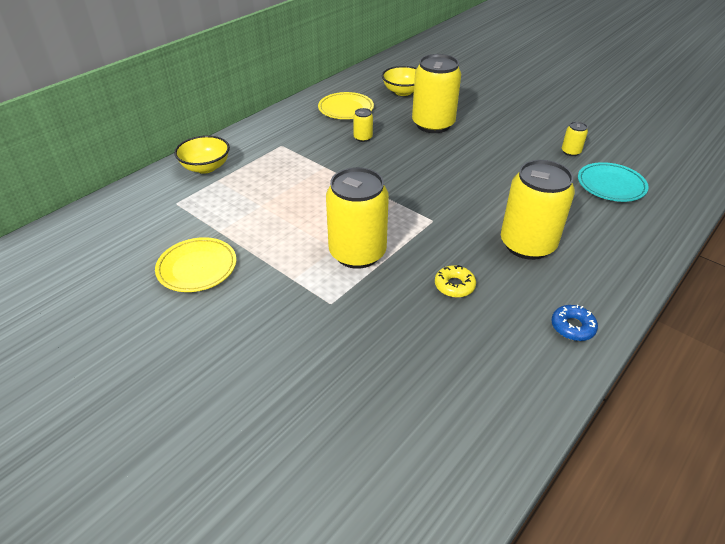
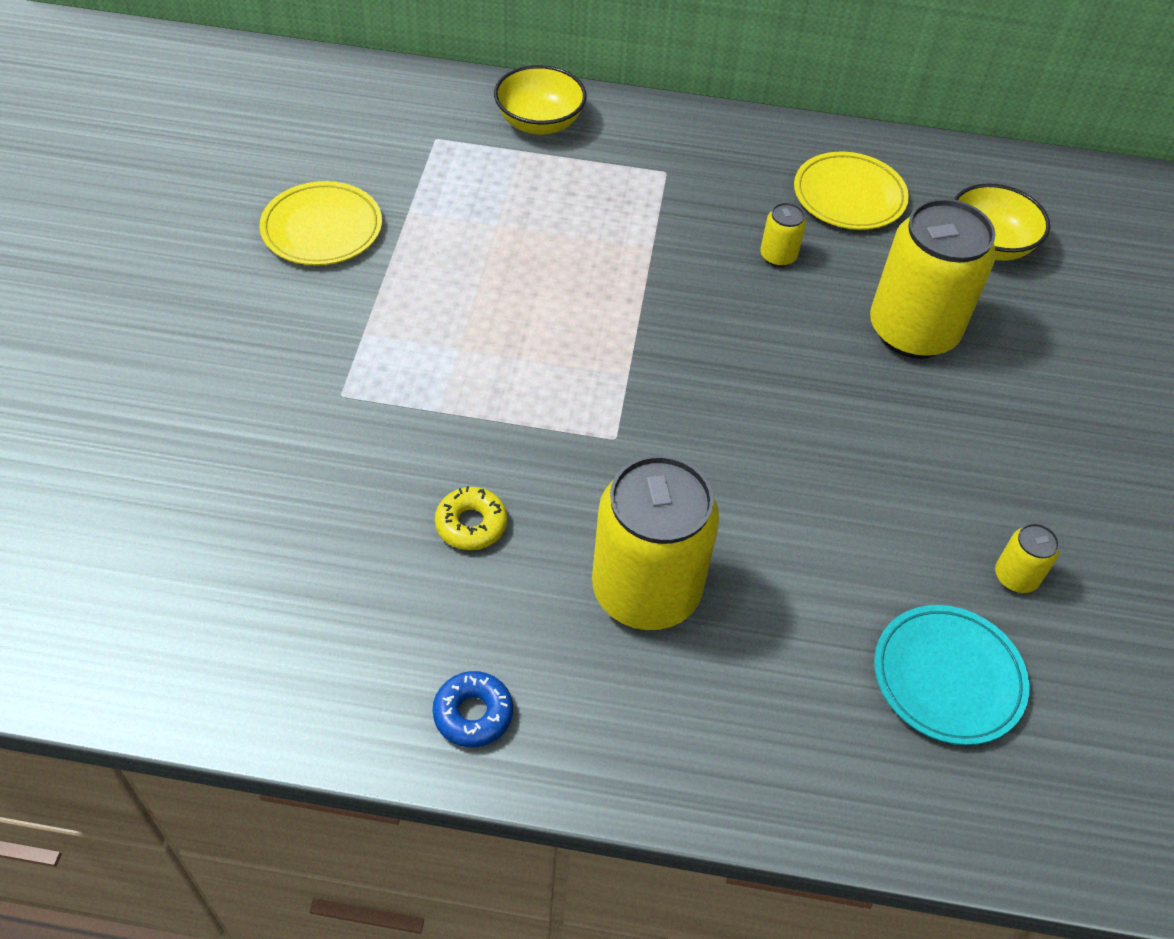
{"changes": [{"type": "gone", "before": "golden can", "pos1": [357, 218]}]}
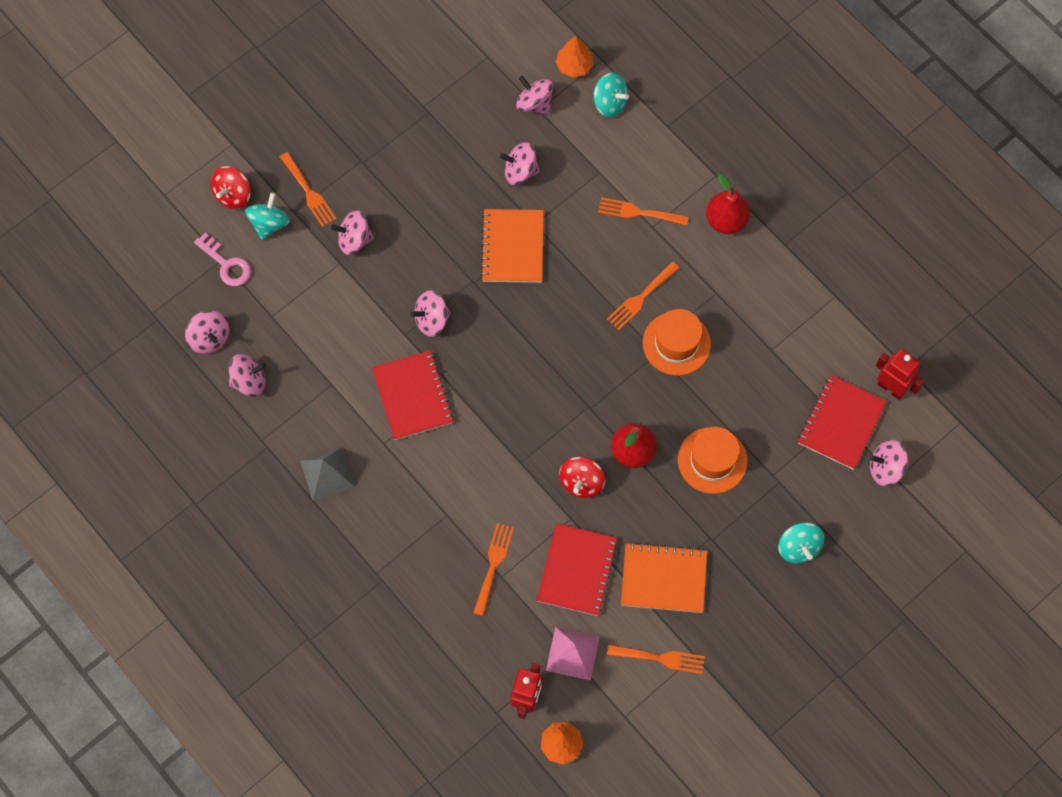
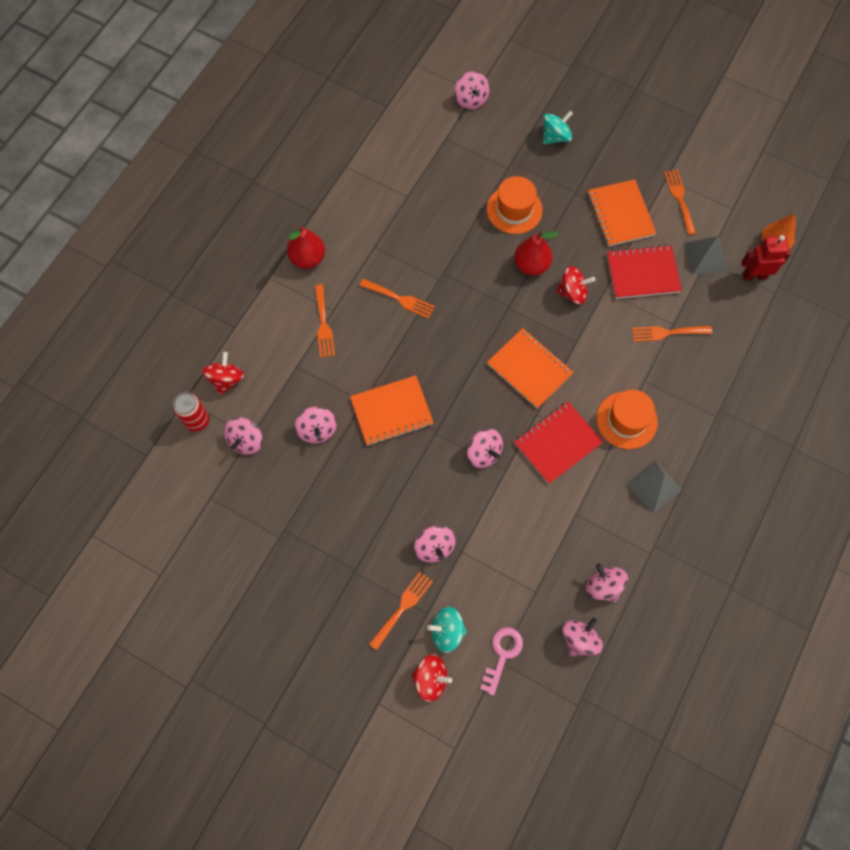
{"changes": [{"type": "repainted", "before": "pink solid pyramid", "after": "gray solid pyramid", "pos1": [573, 653], "pos2": [706, 255]}, {"type": "swapped", "before": "orange-coloured fir tree", "after": "red can", "pos1": [574, 57], "pos2": [191, 412]}, {"type": "repainted", "before": "teal toy top", "after": "red toy top", "pos1": [611, 95], "pos2": [223, 373]}, {"type": "shifted", "before": "orange-coloured tall hat", "pos1": [677, 342], "pos2": [627, 419]}, {"type": "gone", "before": "red exercise book", "pos1": [842, 422]}, {"type": "gone", "before": "red robot figure", "pos1": [900, 374]}, {"type": "new", "after": "orange-coloured exercise book", "pos2": [530, 368]}]}
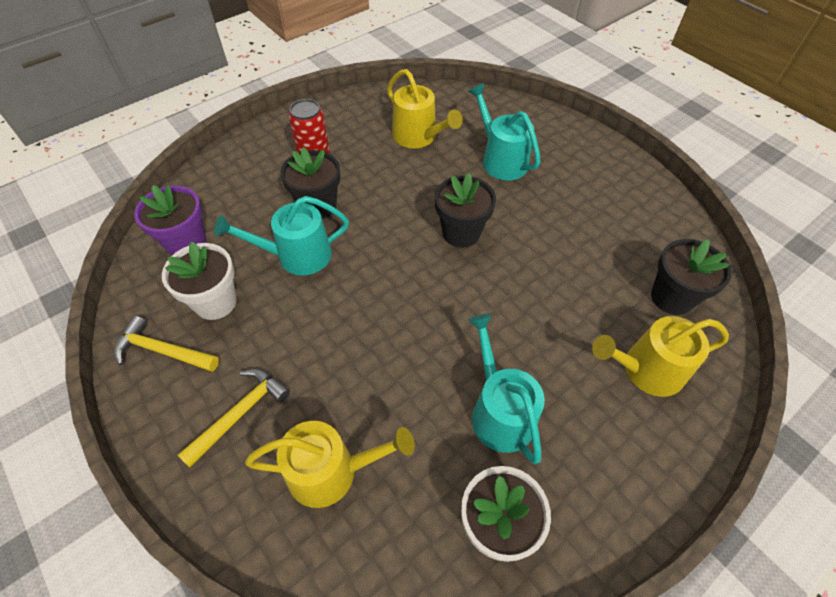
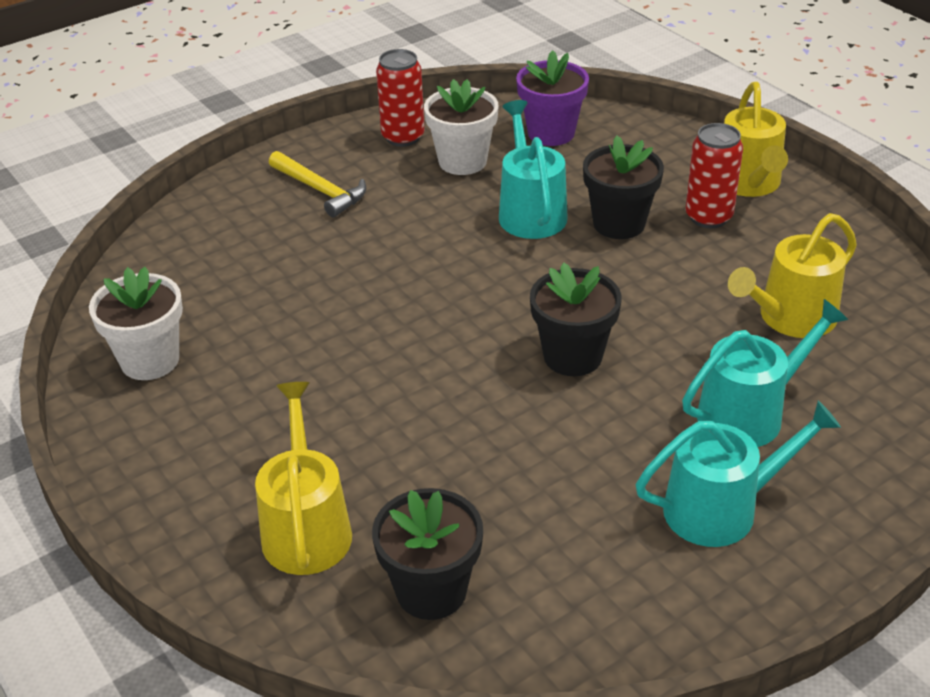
{"changes": [{"type": "swapped", "before": "golden hammer", "after": "red can", "pos1": [166, 344], "pos2": [400, 98]}, {"type": "shifted", "before": "golden watering can", "pos1": [330, 464], "pos2": [756, 139]}, {"type": "shifted", "before": "teal watering can", "pos1": [506, 389], "pos2": [738, 474]}]}
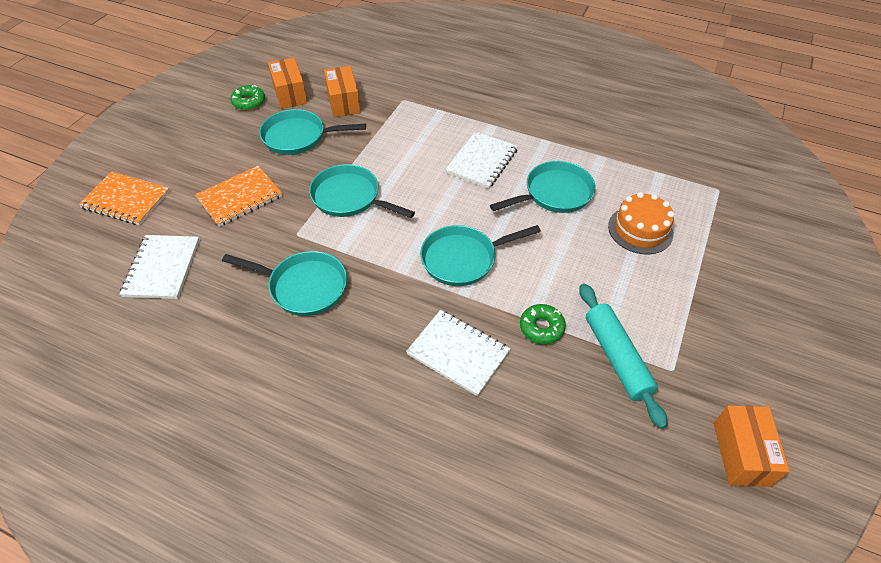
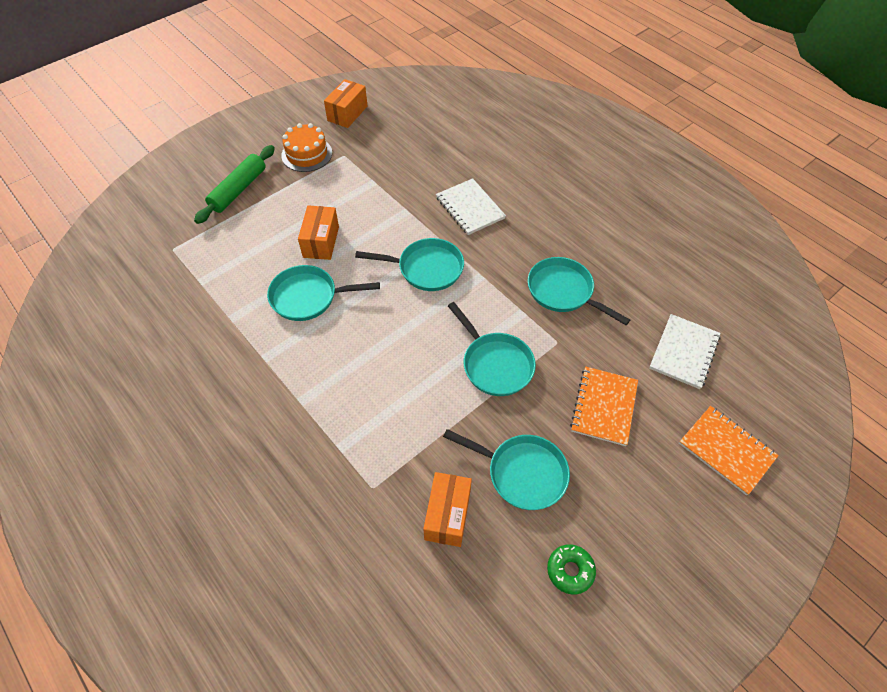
{"changes": [{"type": "rotated", "before": "orange-coloured exercise book", "pos1": [238, 196], "pos2": [604, 406], "turn": -60}, {"type": "shifted", "before": "orange-coloured box", "pos1": [287, 83], "pos2": [318, 232]}, {"type": "gone", "before": "pure white exercise book", "pos1": [481, 160]}, {"type": "gone", "before": "green glazed donut", "pos1": [543, 324]}, {"type": "gone", "before": "teal dough roller", "pos1": [623, 356]}, {"type": "shifted", "before": "orange-coloured layer cake", "pos1": [641, 223], "pos2": [306, 147]}, {"type": "new", "after": "green dough roller", "pos2": [234, 184]}]}
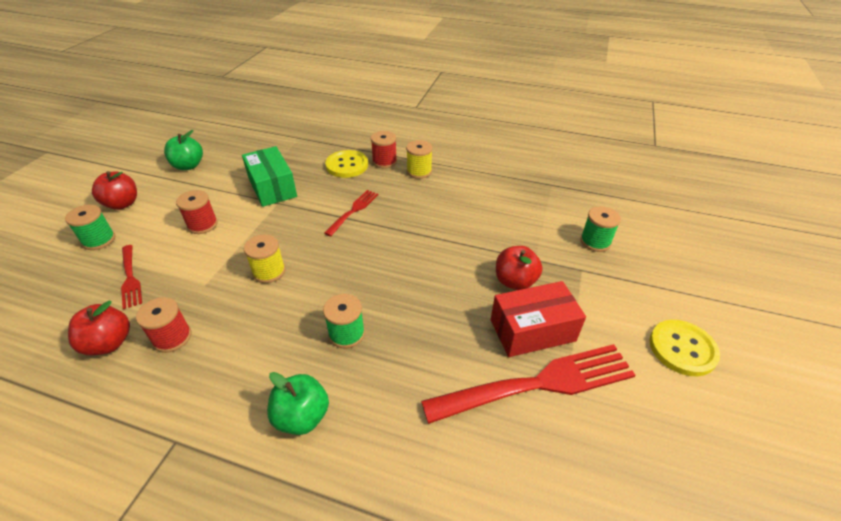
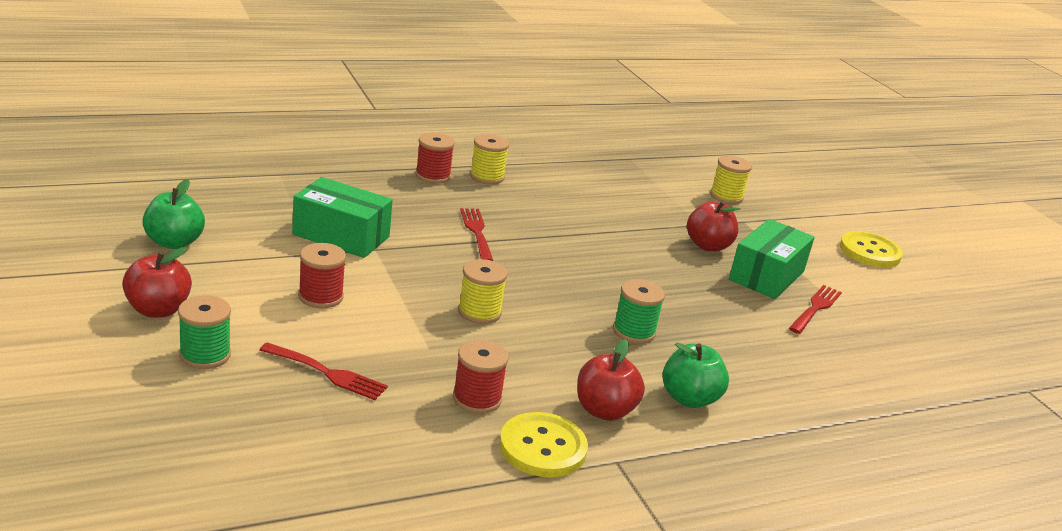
{"changes": [{"type": "shifted", "before": "red toy apple", "pos1": [99, 327], "pos2": [611, 380]}, {"type": "shifted", "before": "golden shirt button", "pos1": [346, 164], "pos2": [543, 445]}, {"type": "scaled", "before": "red fork", "pos1": [528, 384], "pos2": [815, 309], "scale": 0.51}, {"type": "repainted", "before": "red box", "after": "green box", "pos1": [538, 319], "pos2": [772, 259]}, {"type": "repainted", "before": "green reel of thread", "after": "golden reel of thread", "pos1": [600, 229], "pos2": [731, 180]}]}
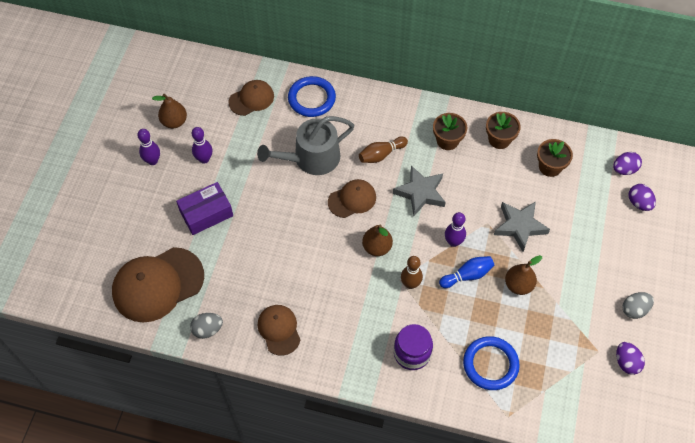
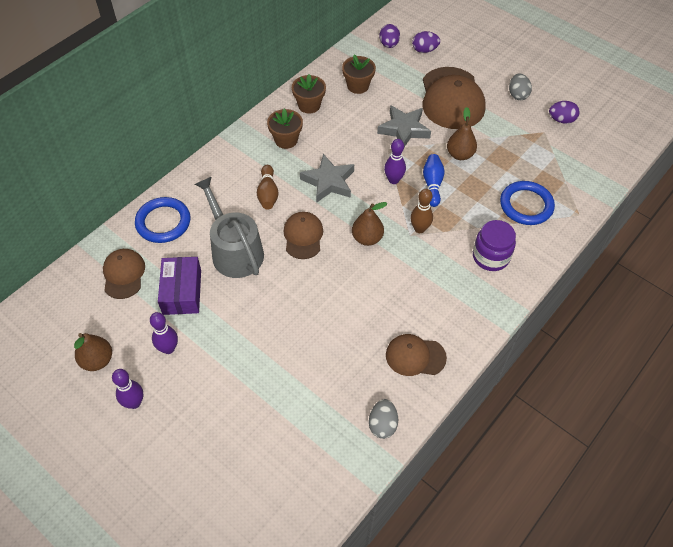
{"changes": [{"type": "shifted", "before": "russet baseball cap", "pos1": [158, 284], "pos2": [454, 98]}, {"type": "shifted", "before": "violet box", "pos1": [204, 208], "pos2": [179, 286]}, {"type": "rotated", "before": "gray watering can", "pos1": [305, 145], "pos2": [229, 227], "turn": 150}]}
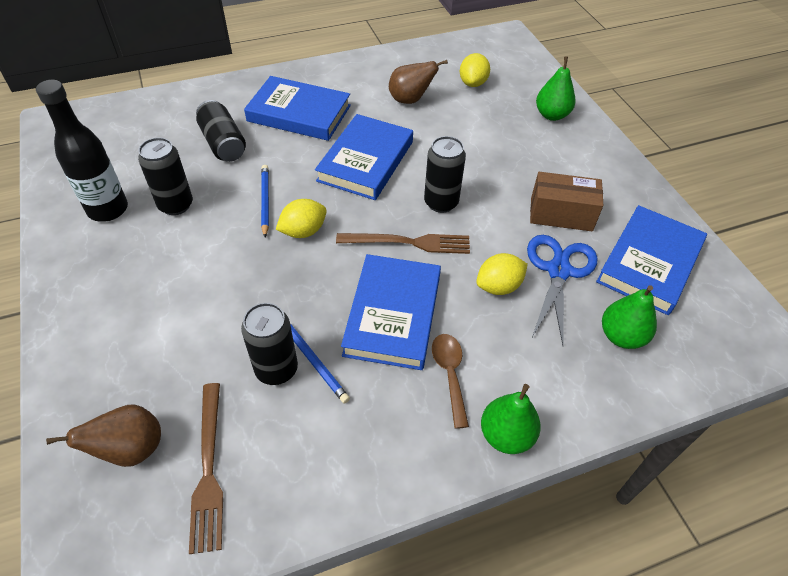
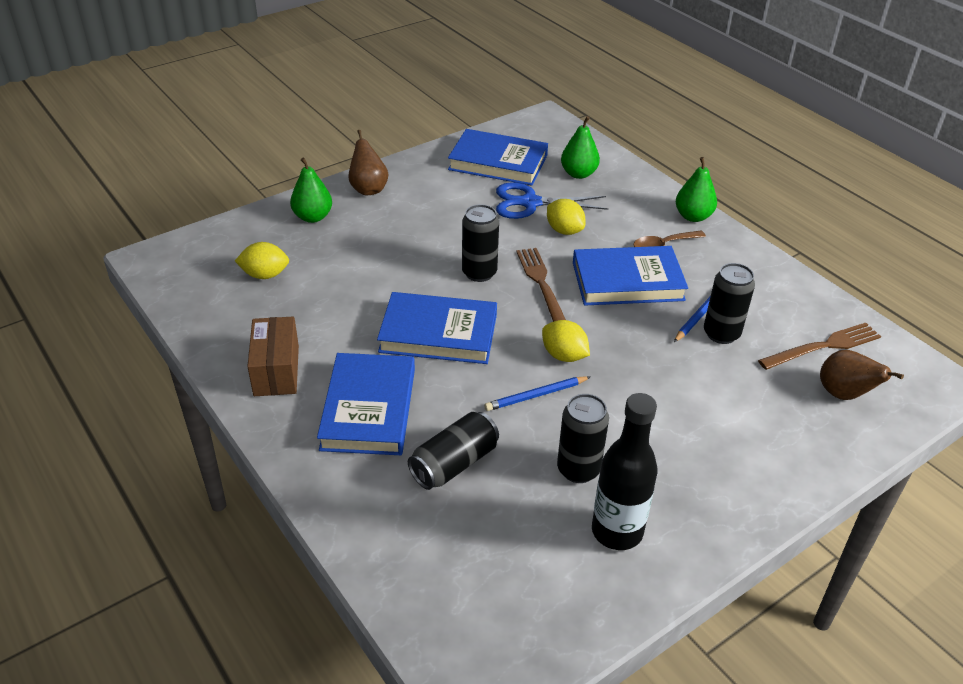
{"changes": [{"type": "shifted", "before": "russet toy pear", "pos1": [418, 82], "pos2": [368, 162]}, {"type": "shifted", "before": "russet box", "pos1": [566, 201], "pos2": [273, 356]}]}
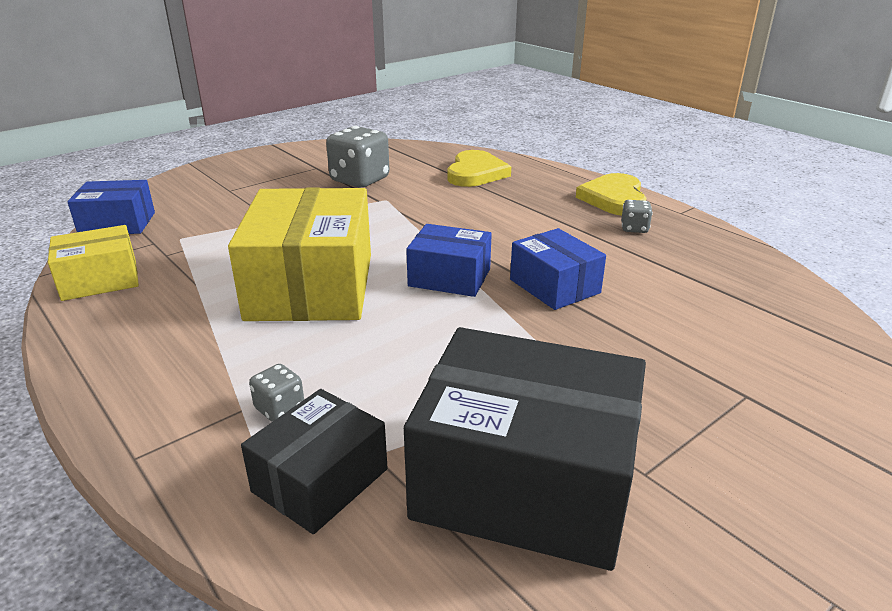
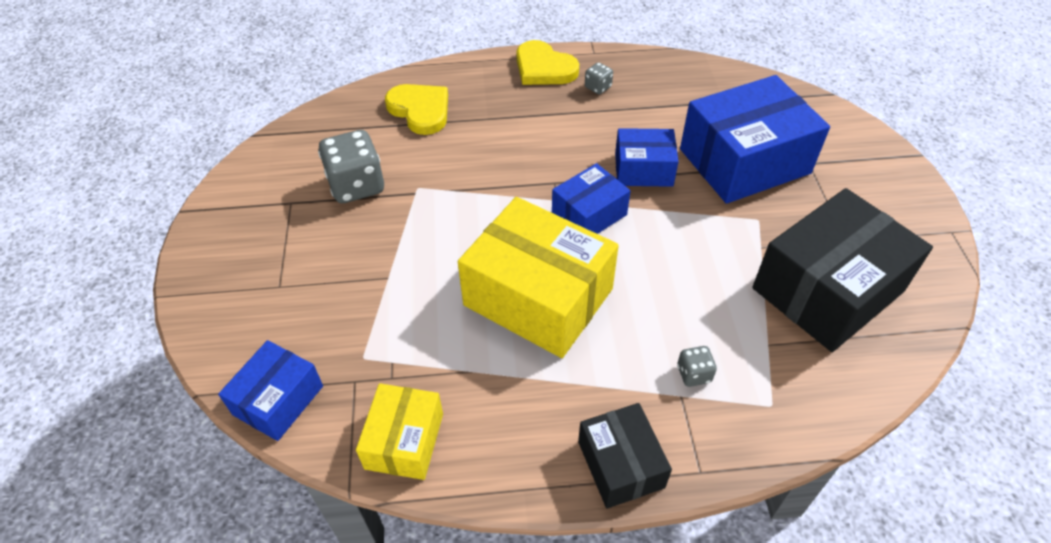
{"changes": [{"type": "shifted", "before": "jet-black box", "pos1": [314, 461], "pos2": [625, 456]}, {"type": "new", "after": "cobalt box", "pos2": [755, 139]}]}
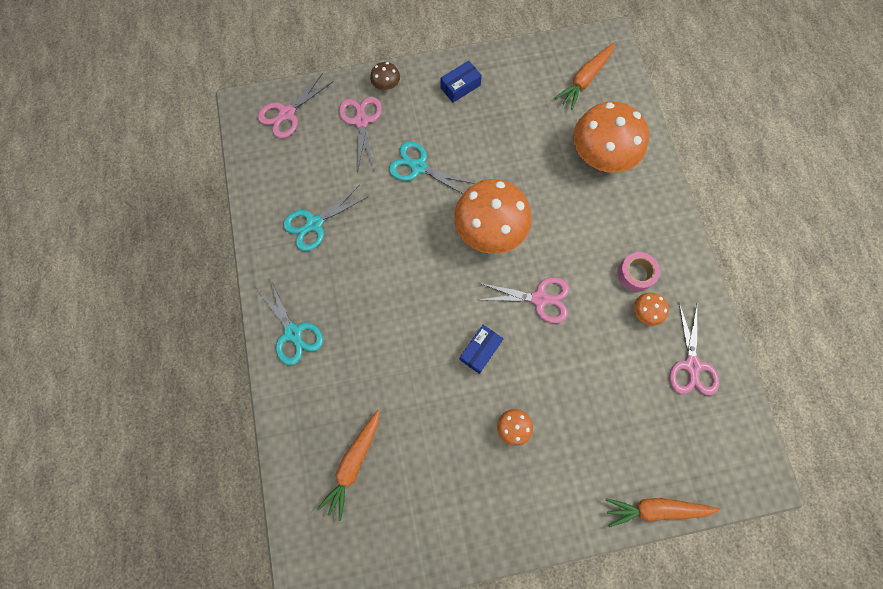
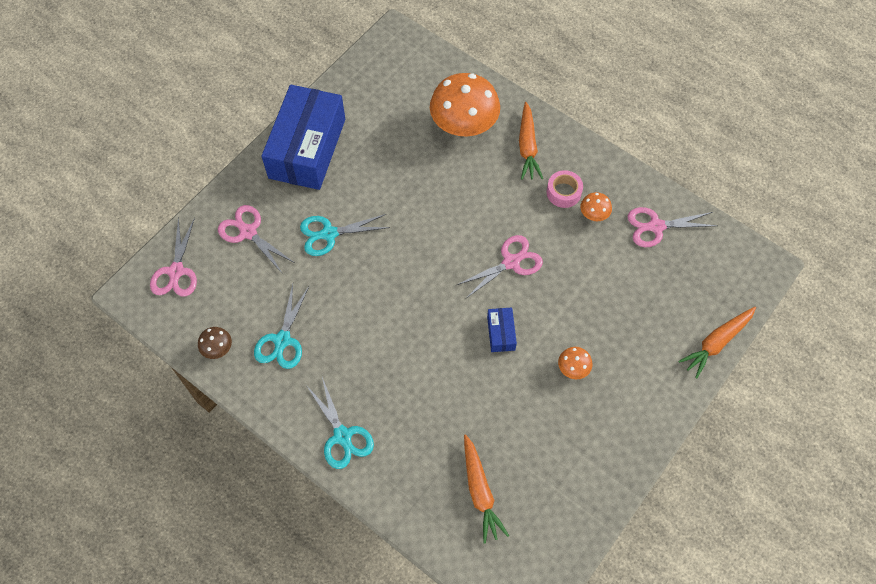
{"changes": [{"type": "rotated", "before": "teal pair of scissors", "pos1": [289, 321], "pos2": [340, 423], "turn": 45}, {"type": "shifted", "before": "russet toadstool", "pos1": [385, 76], "pos2": [215, 343]}, {"type": "scaled", "before": "cobalt box", "pos1": [461, 81], "pos2": [303, 137], "scale": 2.45}, {"type": "gone", "before": "orange-coloured toadstool", "pos1": [493, 216]}, {"type": "shifted", "before": "orange-coloured toy carrot", "pos1": [585, 76], "pos2": [531, 141]}, {"type": "rotated", "before": "pink pair of scissors", "pos1": [694, 349], "pos2": [672, 227], "turn": 120}]}
